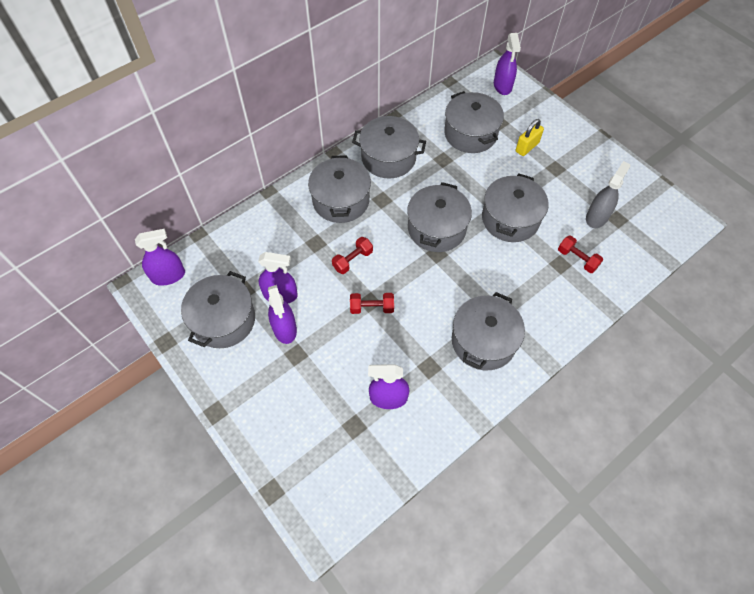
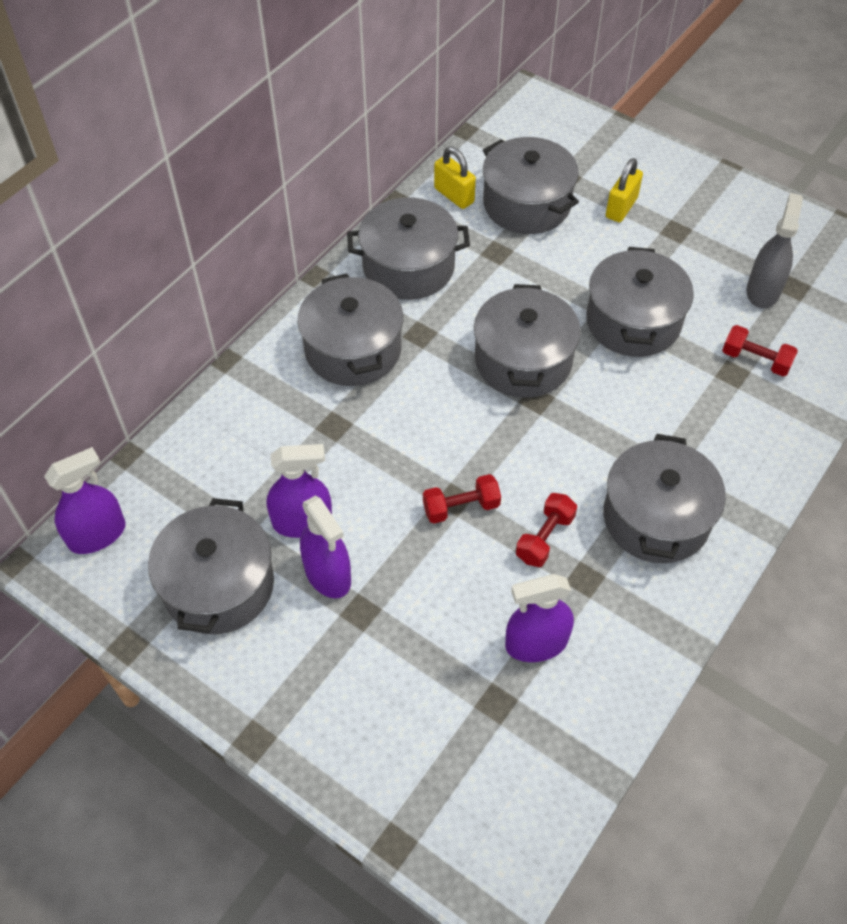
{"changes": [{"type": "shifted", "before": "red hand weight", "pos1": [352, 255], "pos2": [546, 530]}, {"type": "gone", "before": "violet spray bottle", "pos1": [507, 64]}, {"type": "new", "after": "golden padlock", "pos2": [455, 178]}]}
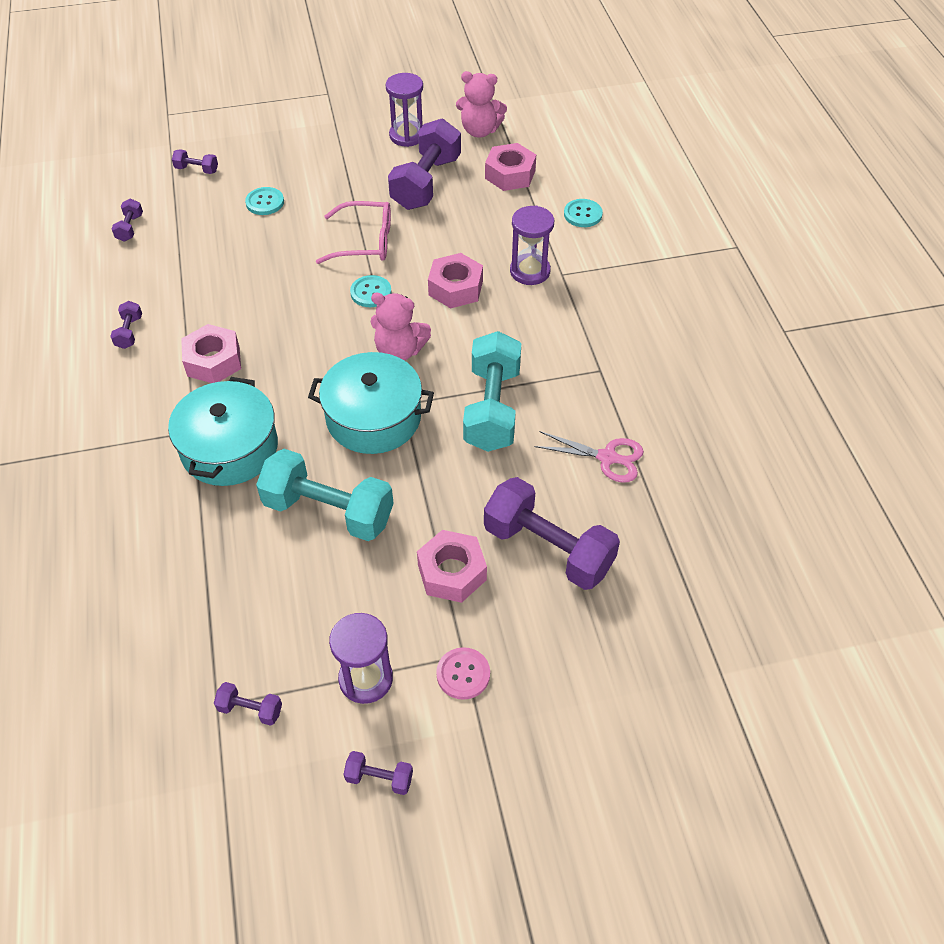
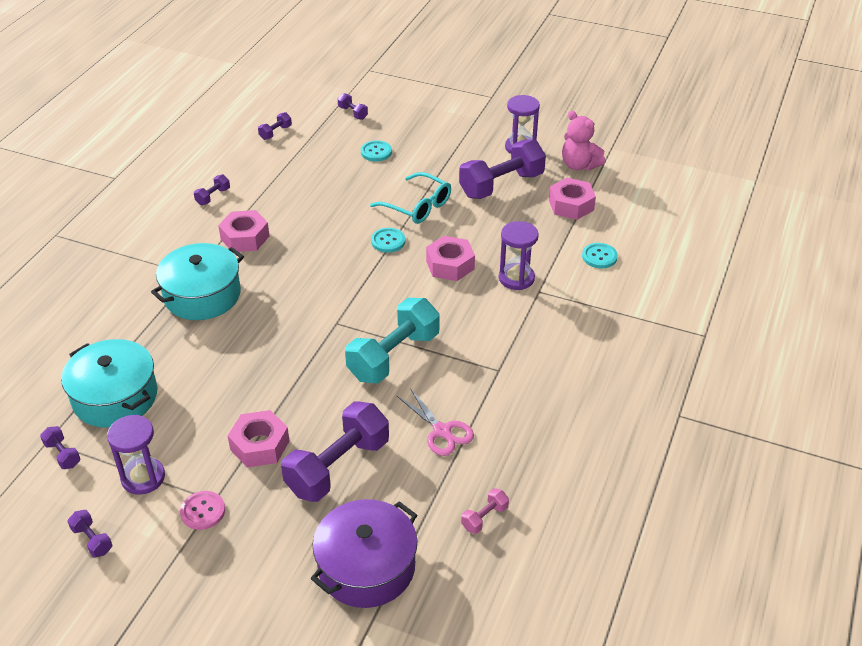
{"changes": [{"type": "gone", "before": "teal hand weight", "pos1": [325, 495]}, {"type": "shifted", "before": "teal pot", "pos1": [371, 403], "pos2": [109, 383]}, {"type": "repainted", "before": "pink spectacles", "after": "teal spectacles", "pos1": [353, 232], "pos2": [410, 198]}, {"type": "gone", "before": "pink teddy", "pos1": [401, 327]}, {"type": "rotated", "before": "violet hand weight", "pos1": [552, 533], "pos2": [335, 451], "turn": 60}, {"type": "new", "after": "violet pot", "pos2": [364, 553]}, {"type": "new", "after": "pink hand weight", "pos2": [485, 511]}]}
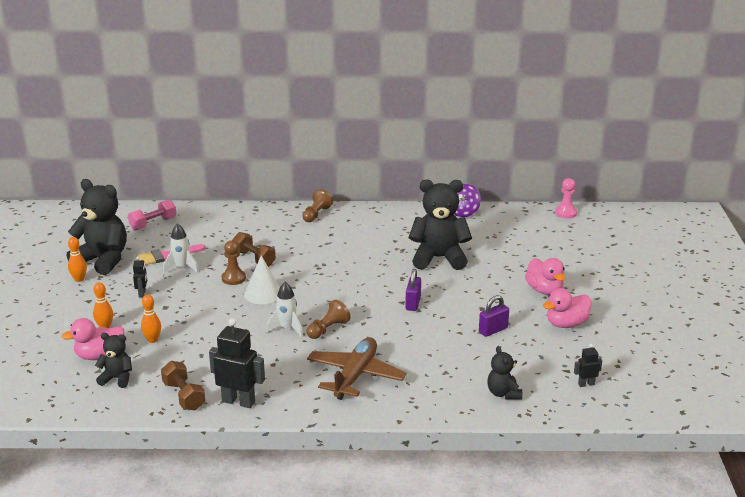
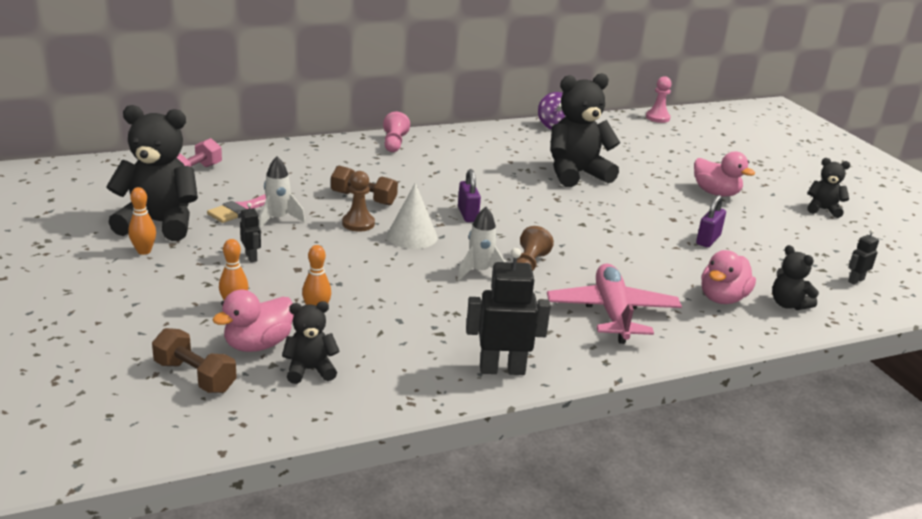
{"changes": [{"type": "shifted", "before": "russet hand weight", "pos1": [183, 385], "pos2": [194, 360]}, {"type": "repainted", "before": "russet chess pawn", "after": "pink chess pawn", "pos1": [317, 205], "pos2": [396, 132]}, {"type": "repainted", "before": "russet plane", "after": "pink plane", "pos1": [356, 368], "pos2": [614, 304]}, {"type": "shifted", "before": "violet padlock", "pos1": [413, 290], "pos2": [469, 195]}, {"type": "shifted", "before": "pink rubber duck", "pos1": [567, 308], "pos2": [728, 277]}, {"type": "new", "after": "jet-black teddy", "pos2": [828, 188]}]}
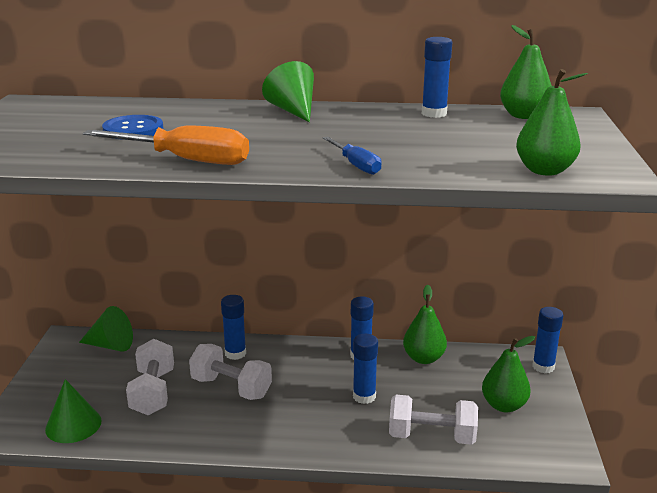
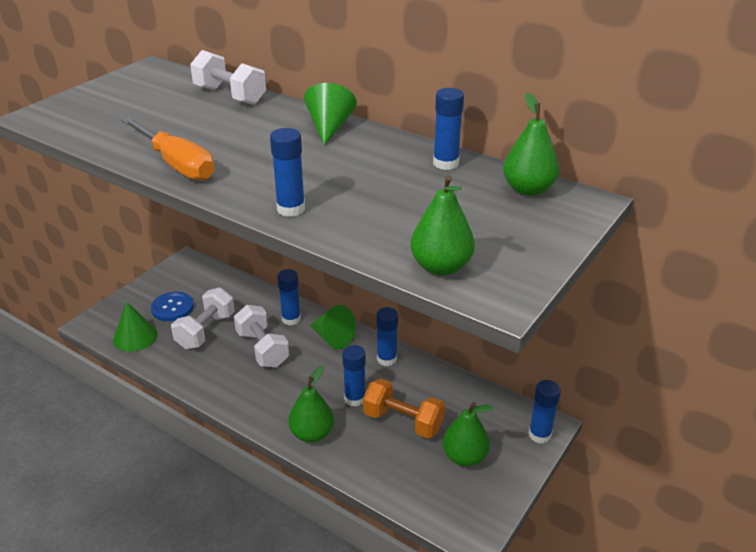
{"changes": [{"type": "shifted", "before": "green cone", "pos1": [106, 329], "pos2": [333, 327]}, {"type": "shifted", "before": "cobalt shirt button", "pos1": [132, 127], "pos2": [172, 306]}, {"type": "swapped", "before": "cobalt hand screwdriver", "after": "cobalt stick of glue", "pos1": [352, 156], "pos2": [287, 172]}, {"type": "shifted", "before": "pure white hand weight", "pos1": [433, 420], "pos2": [228, 77]}, {"type": "shifted", "before": "green toy pear", "pos1": [425, 324], "pos2": [311, 404]}, {"type": "new", "after": "orange-coloured hand weight", "pos2": [404, 408]}]}
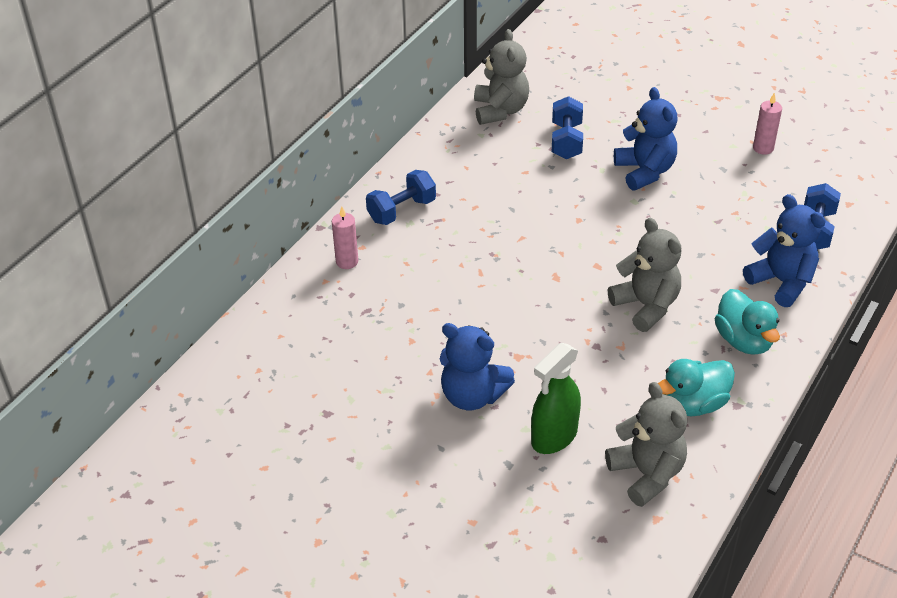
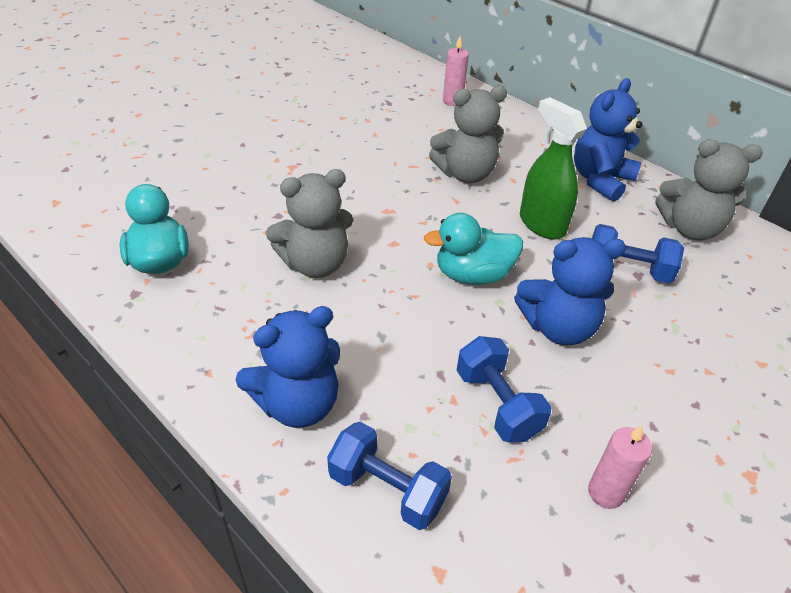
{"changes": [{"type": "shifted", "before": "cobalt hand weight", "pos1": [401, 197], "pos2": [504, 389]}, {"type": "shifted", "before": "cobalt teddy", "pos1": [477, 366], "pos2": [608, 140]}, {"type": "shifted", "before": "green spray bottle", "pos1": [556, 398], "pos2": [553, 168]}, {"type": "shifted", "before": "gray teddy", "pos1": [646, 444], "pos2": [468, 134]}, {"type": "shifted", "before": "teal rubber duck", "pos1": [747, 322], "pos2": [473, 249]}]}
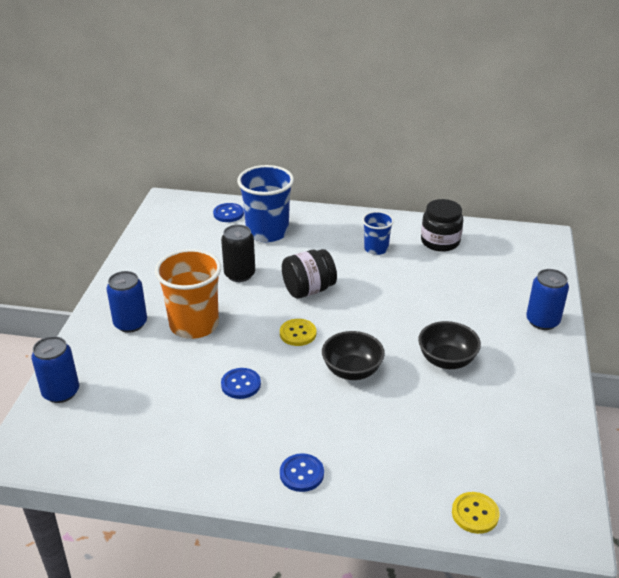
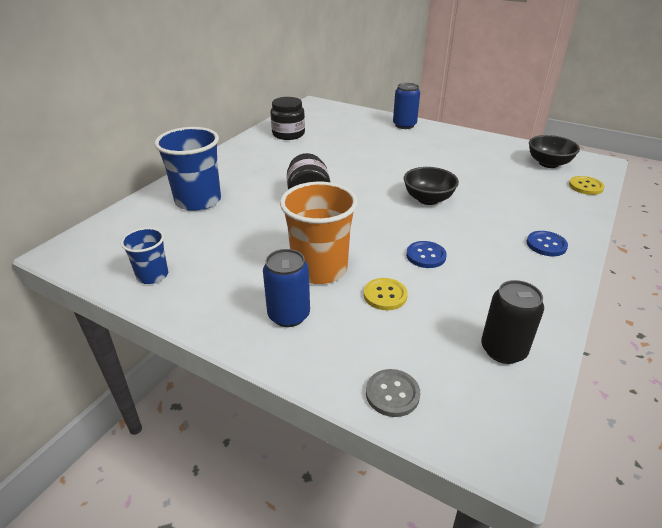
{"changes": [{"type": "swapped", "before": "cobalt can", "after": "gray shirt button", "pos1": [55, 369], "pos2": [393, 393]}, {"type": "gone", "before": "cobalt shirt button", "pos1": [228, 212]}, {"type": "shifted", "before": "jet-black can", "pos1": [238, 253], "pos2": [512, 322]}, {"type": "shifted", "before": "golden shirt button", "pos1": [298, 332], "pos2": [386, 294]}, {"type": "shifted", "before": "cobalt cup", "pos1": [378, 233], "pos2": [144, 255]}, {"type": "shifted", "before": "jet-black bowl", "pos1": [449, 345], "pos2": [554, 151]}]}
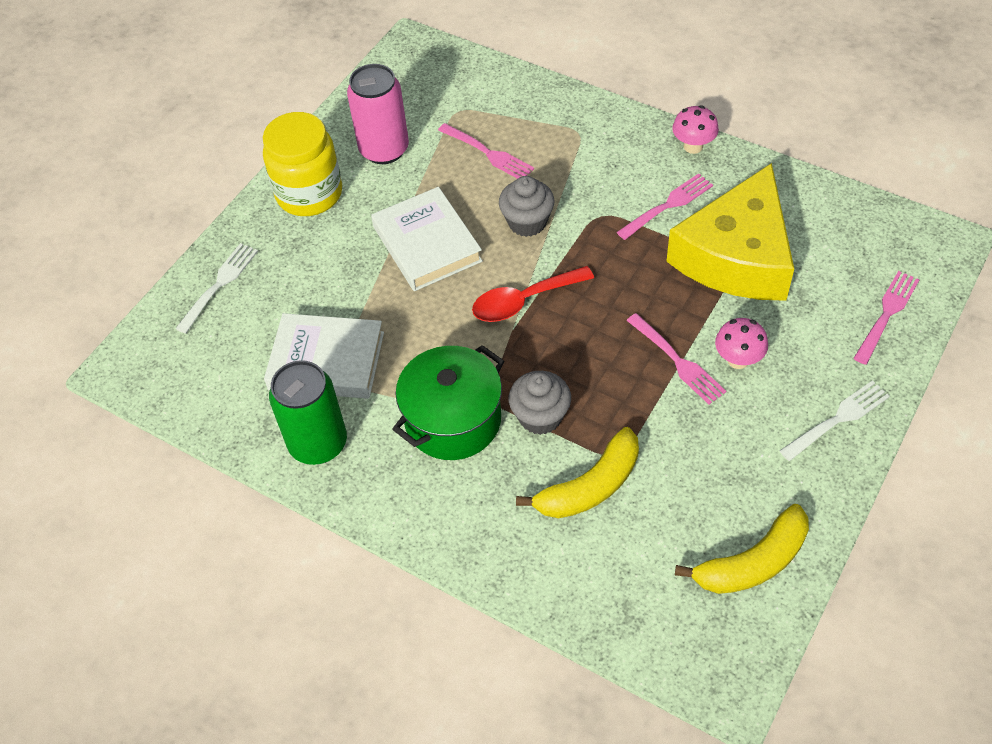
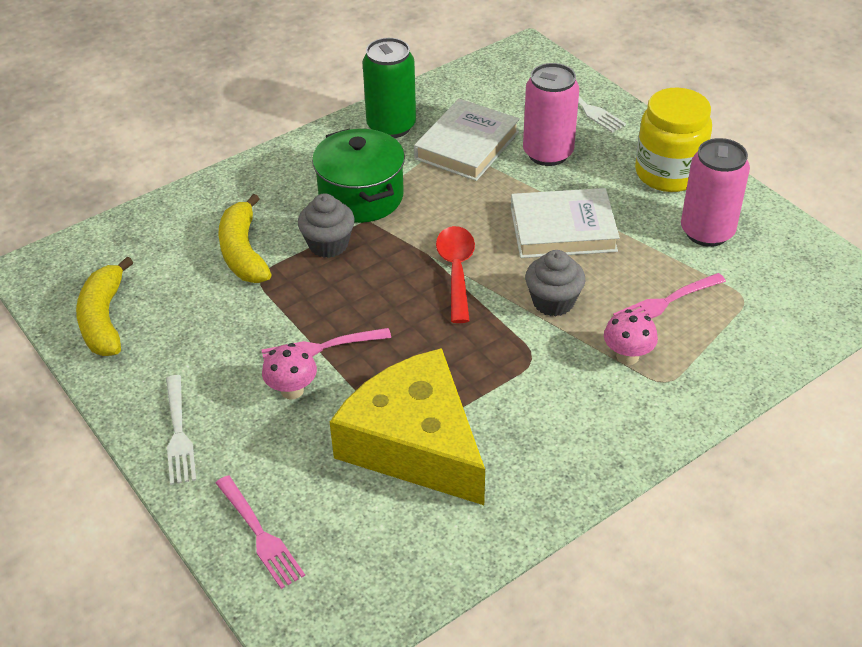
{"changes": [{"type": "gone", "before": "pink fork", "pos1": [665, 207]}, {"type": "shifted", "before": "pink toadstool", "pos1": [695, 129], "pos2": [631, 337]}, {"type": "new", "after": "pink can", "pos2": [551, 114]}]}
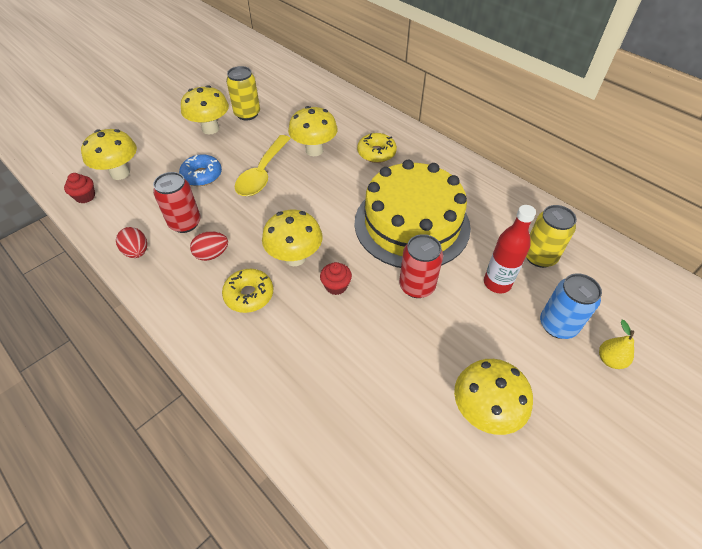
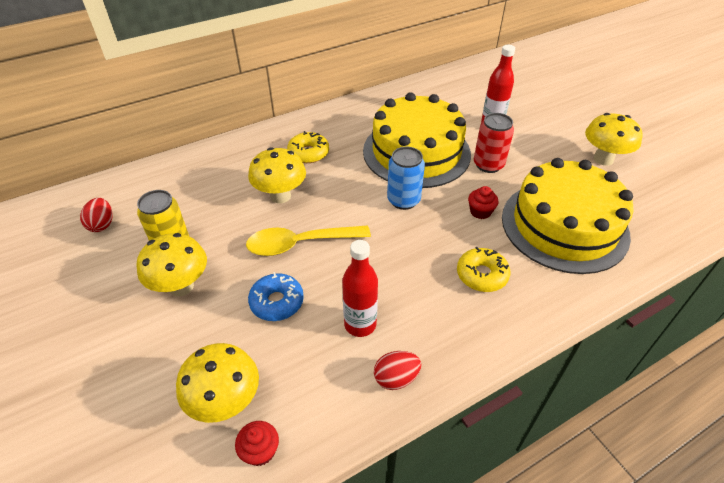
{"changes": [{"type": "swapped", "before": "red can", "after": "red drink bottle", "pos1": [177, 202], "pos2": [360, 288]}, {"type": "shifted", "before": "red egg", "pos1": [209, 246], "pos2": [96, 215]}, {"type": "rotated", "before": "golden tablespoon", "pos1": [263, 165], "pos2": [308, 241], "turn": 135}, {"type": "gone", "before": "golden toadstool", "pos1": [292, 238]}, {"type": "gone", "before": "golden can", "pos1": [551, 236]}, {"type": "shifted", "before": "cobalt can", "pos1": [571, 306], "pos2": [406, 178]}, {"type": "gone", "before": "golden toy pear", "pos1": [616, 344]}, {"type": "new", "after": "golden layer cake", "pos2": [568, 216]}]}
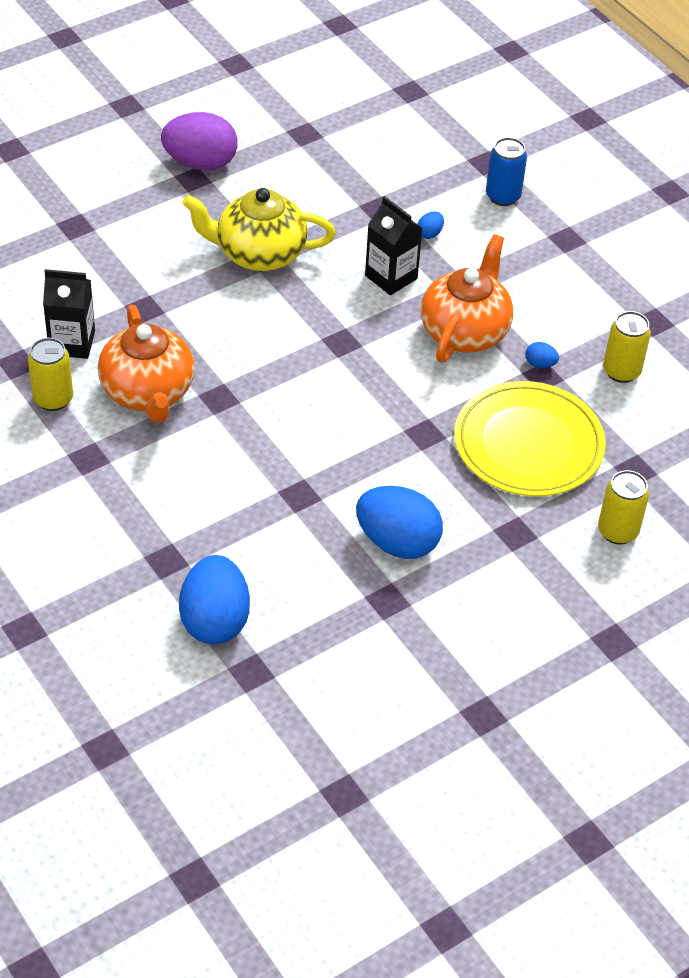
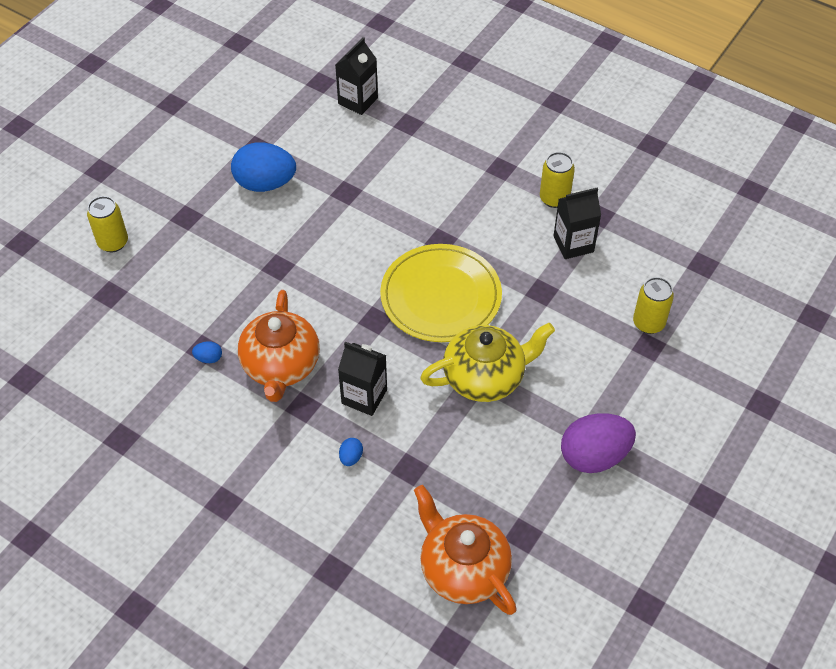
{"changes": [{"type": "shifted", "before": "orange-coloured china teapot", "pos1": [146, 364], "pos2": [465, 550]}, {"type": "swapped", "before": "cobalt egg", "after": "jet-black carton", "pos1": [214, 599], "pos2": [356, 76]}, {"type": "shifted", "before": "golden plate", "pos1": [530, 438], "pos2": [441, 293]}, {"type": "gone", "before": "cobalt can", "pos1": [506, 171]}, {"type": "shifted", "before": "golden can", "pos1": [627, 347], "pos2": [653, 305]}]}
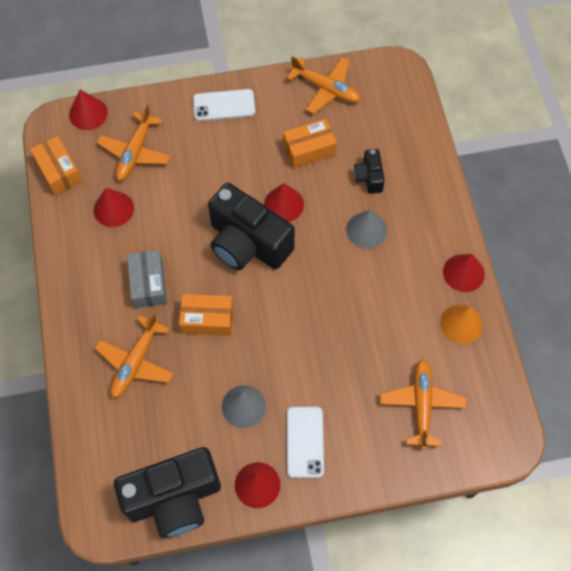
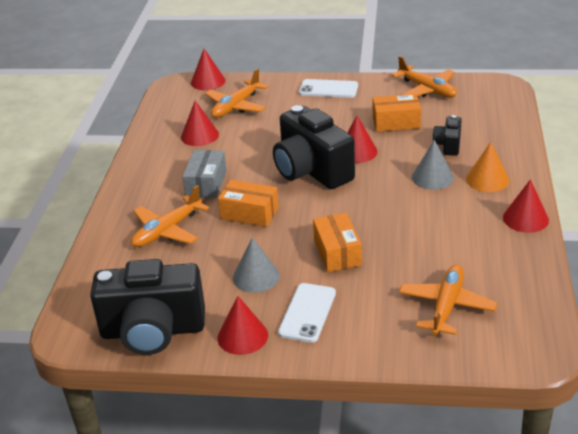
{"changes": [{"type": "shifted", "before": "orange-coloured box", "pos1": [56, 165], "pos2": [337, 242]}, {"type": "shifted", "before": "orange-coloured cone", "pos1": [461, 324], "pos2": [487, 167]}]}
